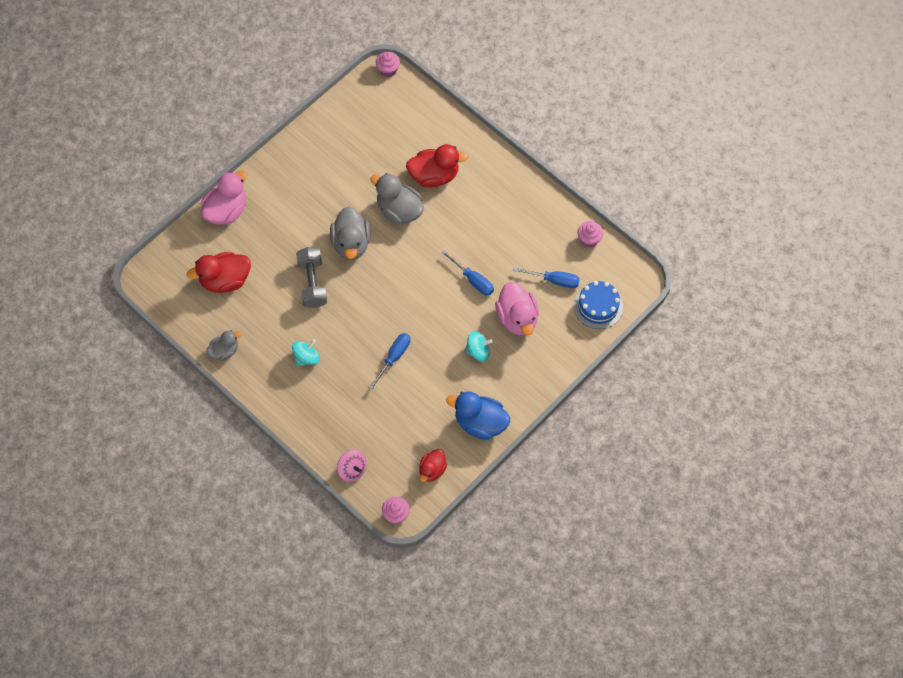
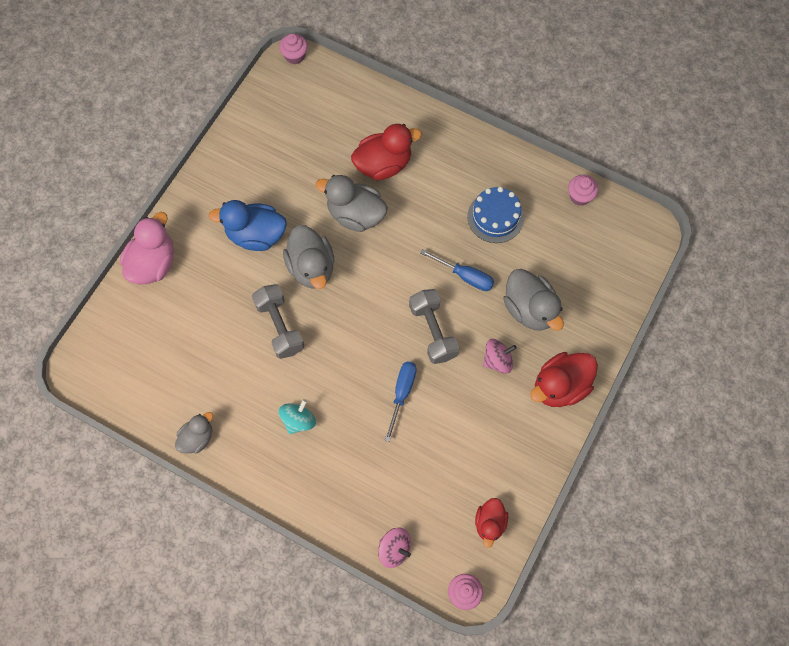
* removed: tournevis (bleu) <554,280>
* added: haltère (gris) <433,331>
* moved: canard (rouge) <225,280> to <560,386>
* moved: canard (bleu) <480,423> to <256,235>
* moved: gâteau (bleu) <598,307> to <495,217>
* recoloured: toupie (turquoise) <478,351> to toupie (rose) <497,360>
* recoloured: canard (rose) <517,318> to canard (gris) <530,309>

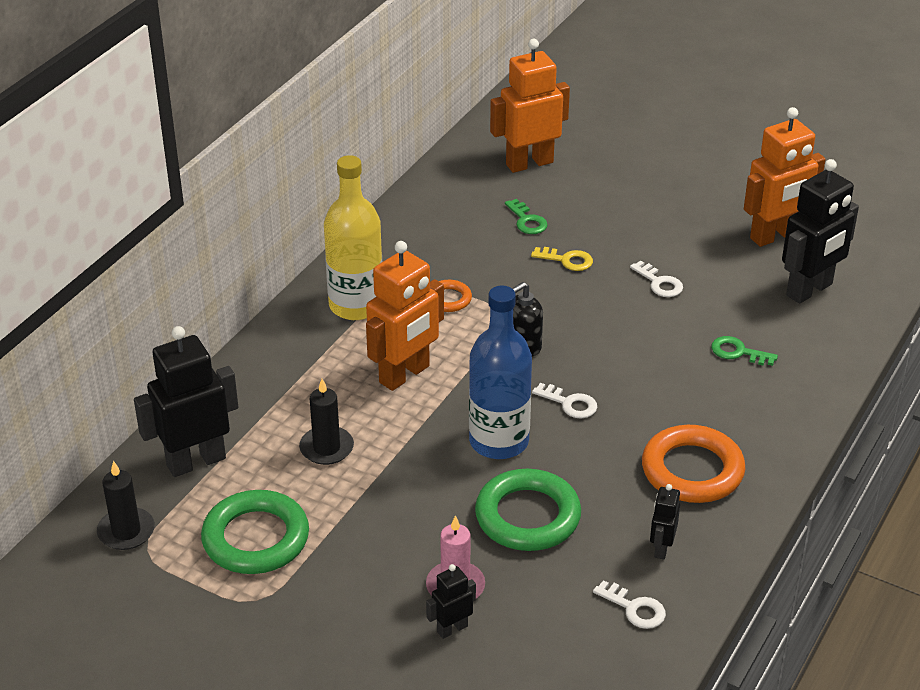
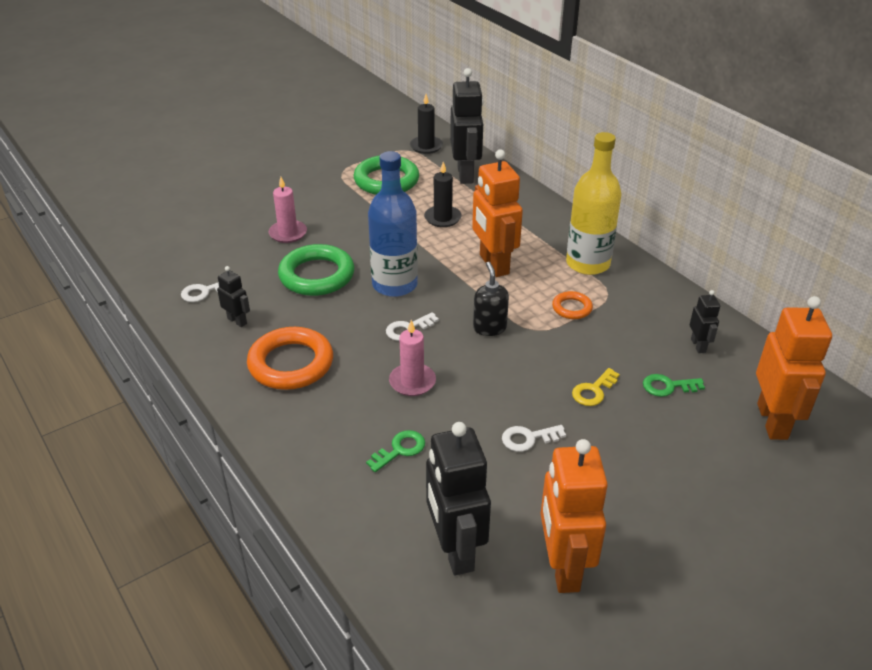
* added: bougie (rose) <412,382>
* moved: robot (noir) <452,629> to <698,345>

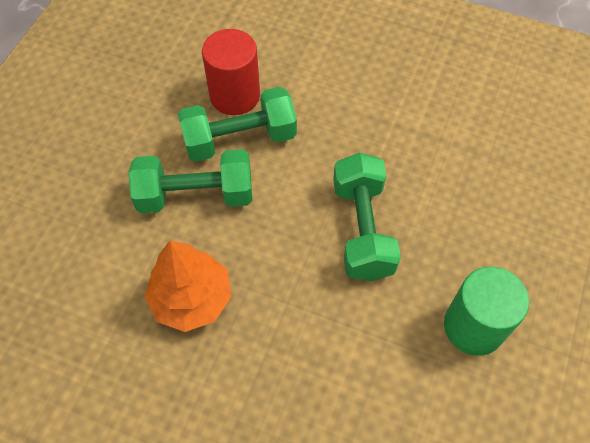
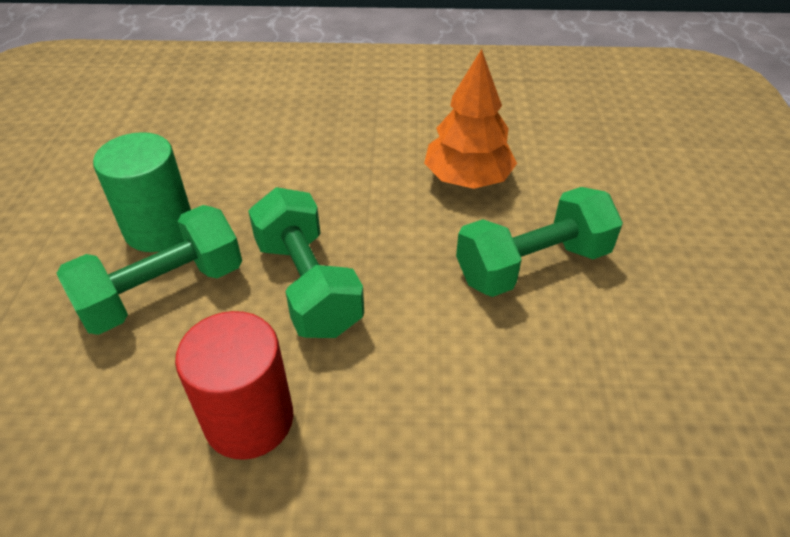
* moved: haltère (vert) <239,139> to <163,292>
* moved: cylindre (rouge) <235,96> to <249,420>

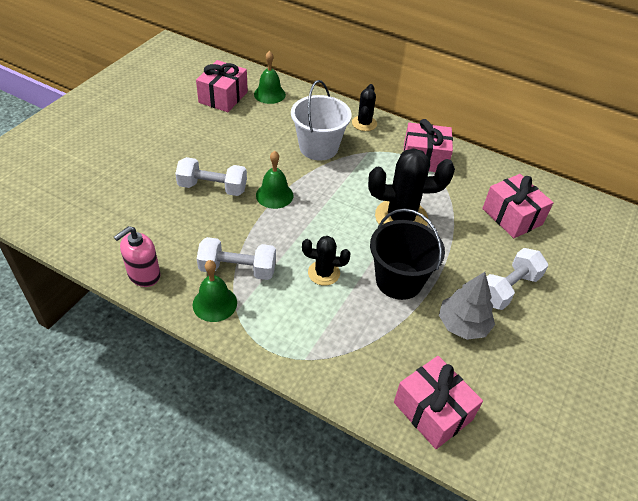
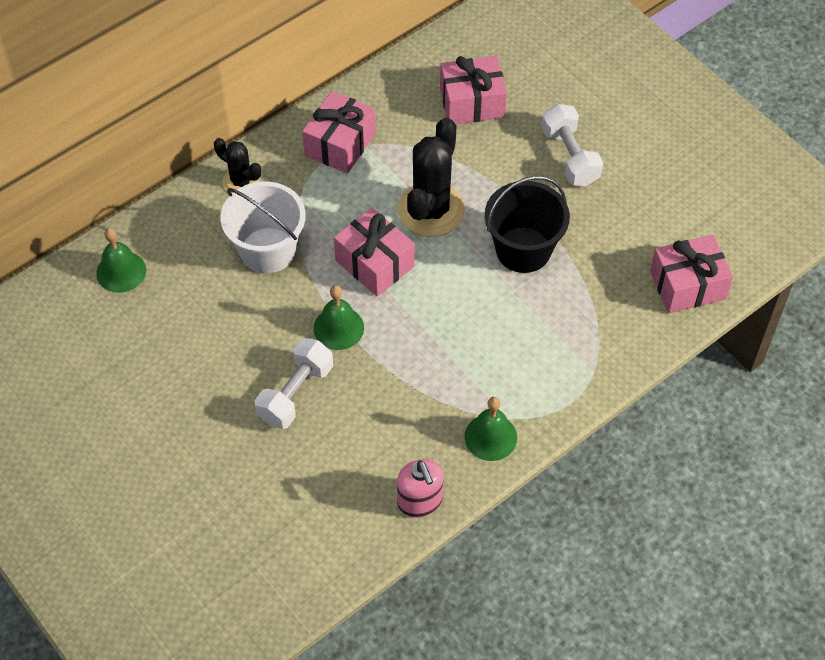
* removed: haltère (blanc) <237,269>
* removed: cactus (noir) <324,273>
* removed: arbre (gris) <463,324>
* moved: cadeau (rose) <223,97> to <374,263>

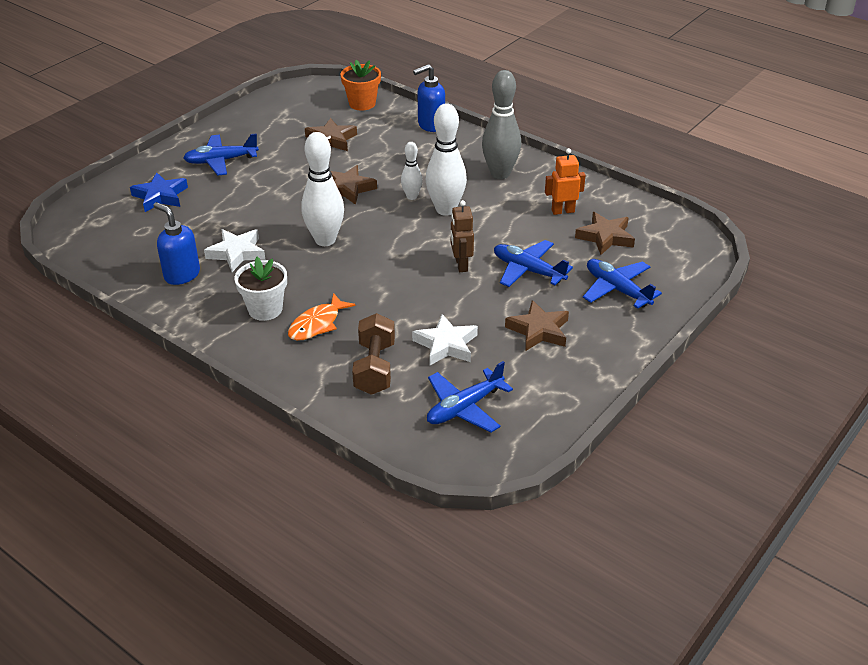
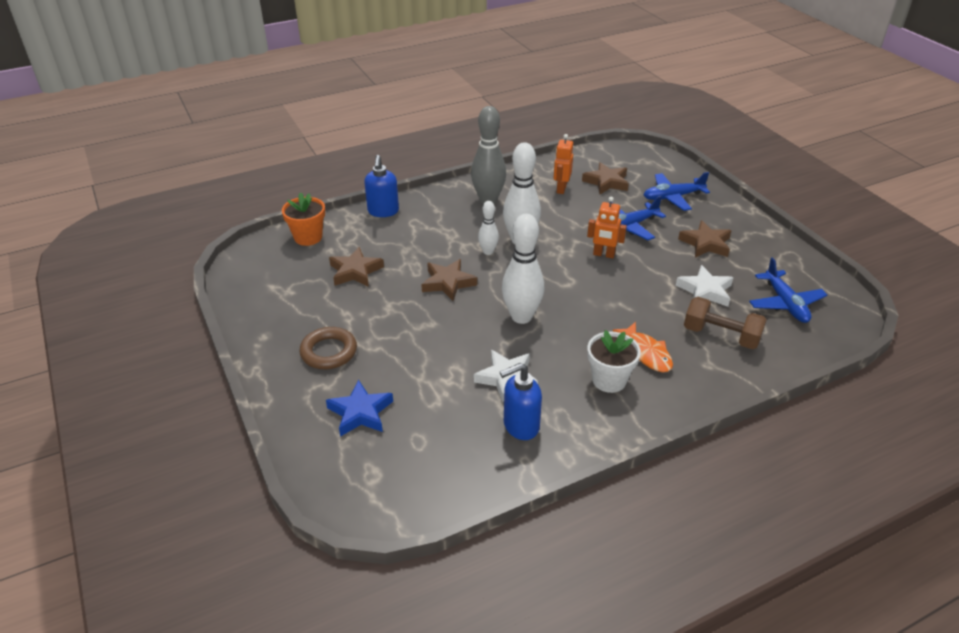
* replaced: avion (bleu) <221,161> to anneau (marron) <329,352>
* recoloured: robot (marron) <461,265> to robot (orange) <603,254>

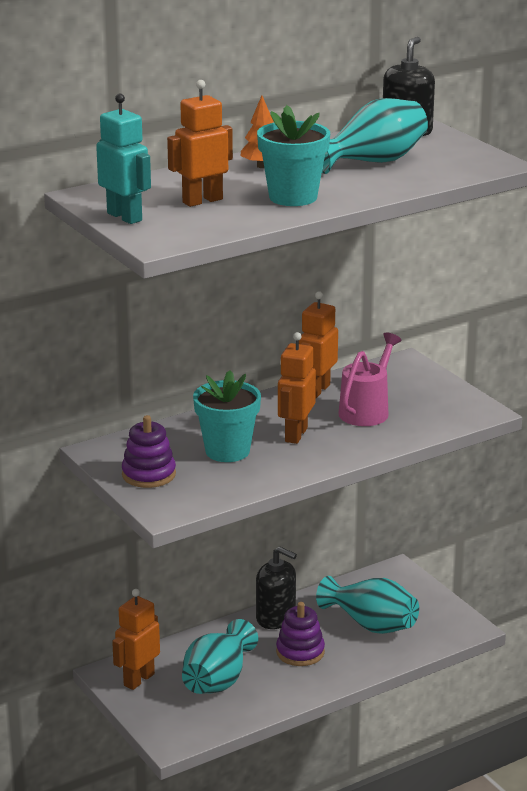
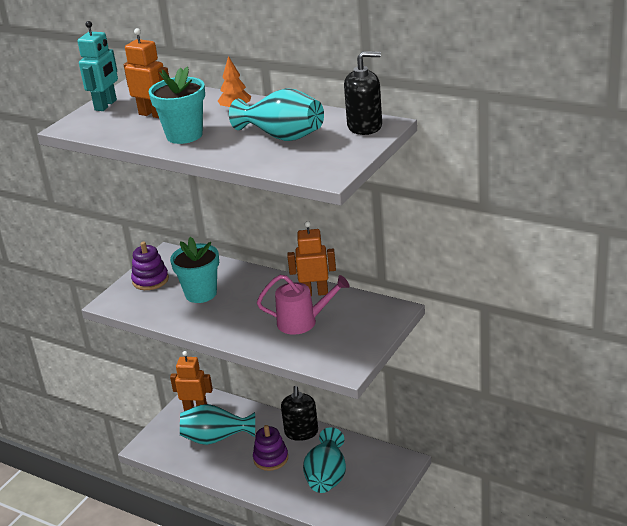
* removed: robot (orange) <295,435>

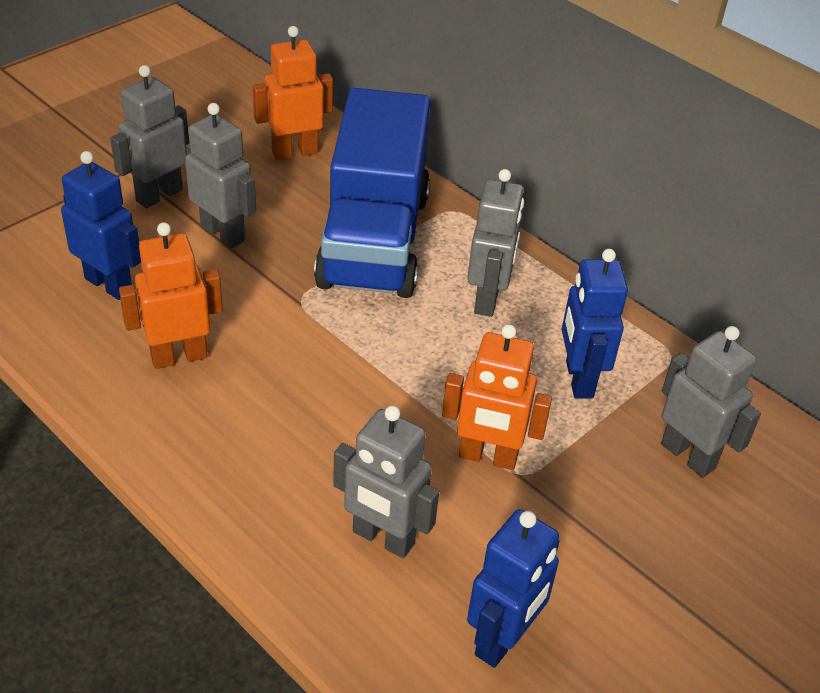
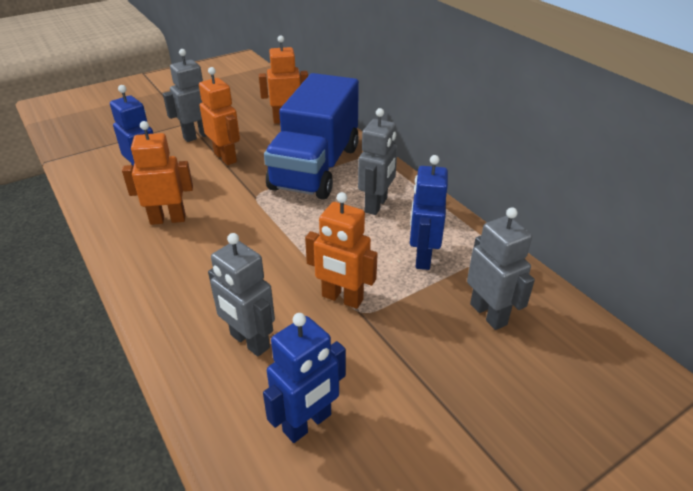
* recoloured: robot (gris) <223,233> to robot (orange) <225,157>

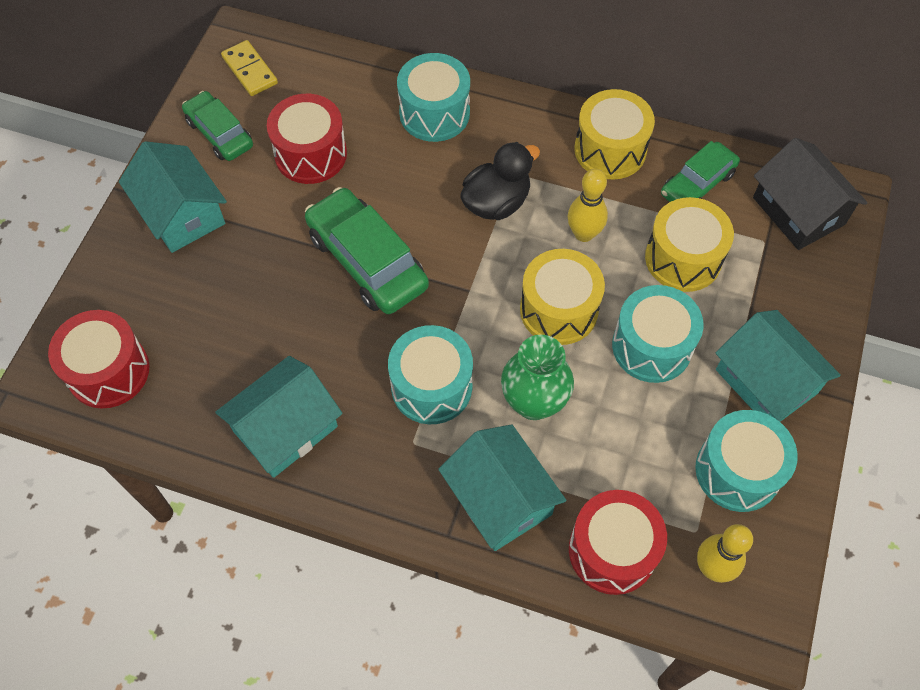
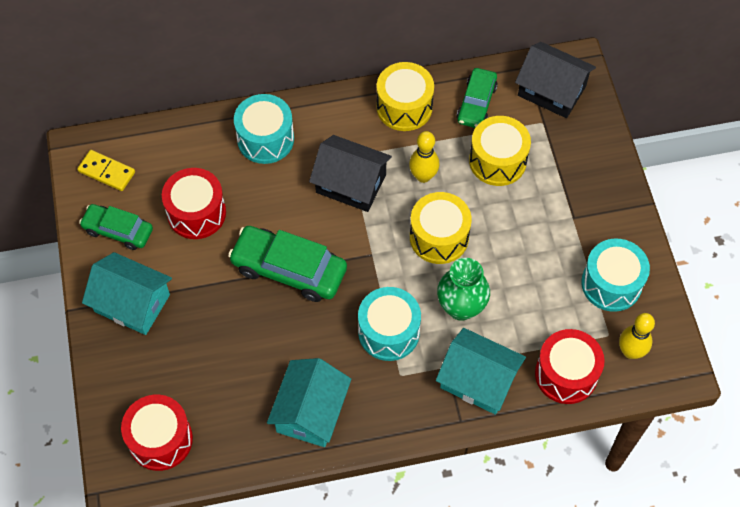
* removed: tambour (turquoise) <652,346>
* removed: maison (turquoise) <766,381>
* replaced: canard (noir) <496,202> to maison (noir) <351,183>

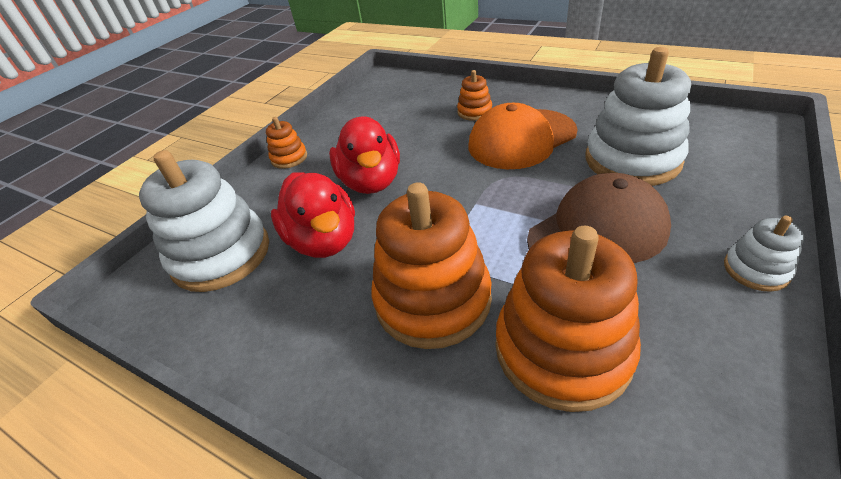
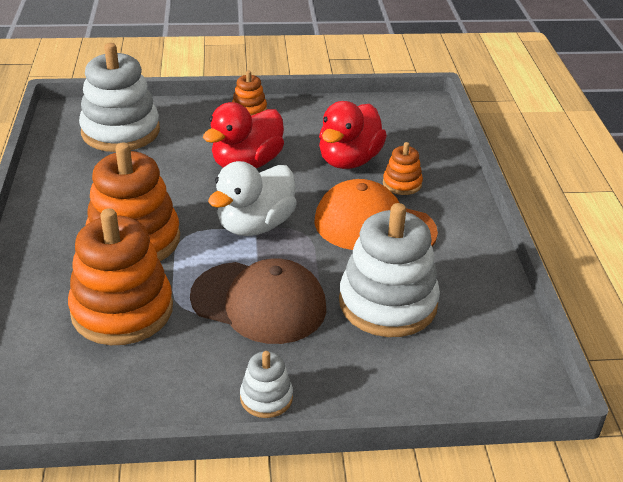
* added: canard (blanc) <255,225>
* moved: canard (rouge) <324,240> to <349,160>

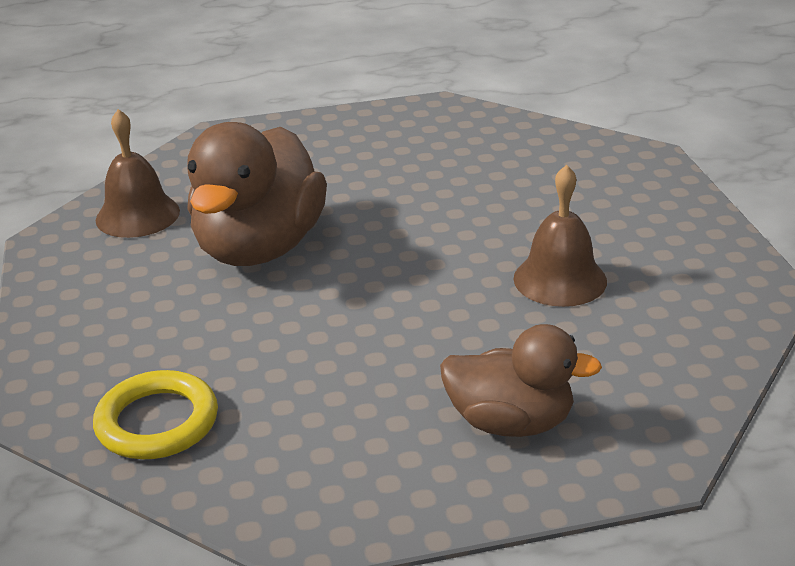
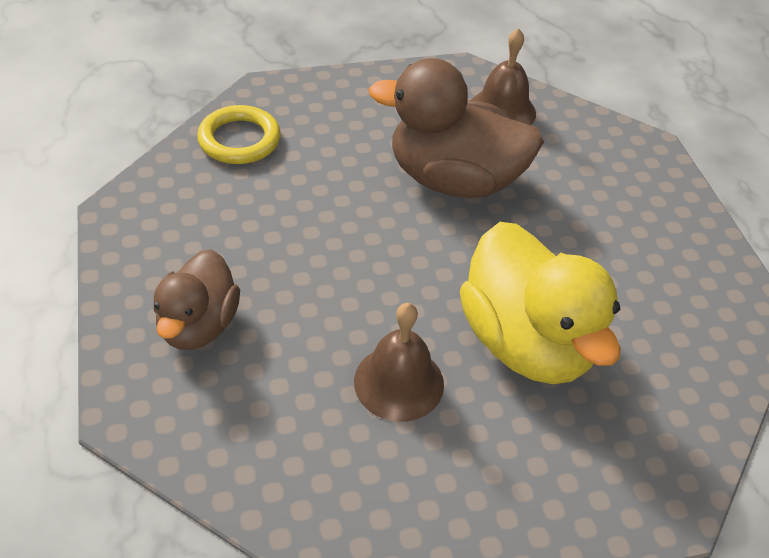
* added: canard (jaune) <526,342>

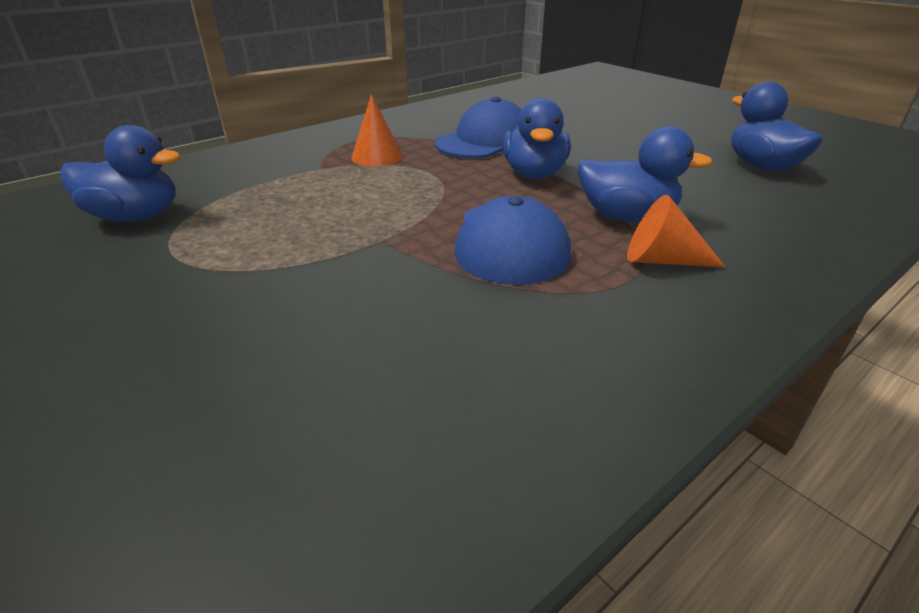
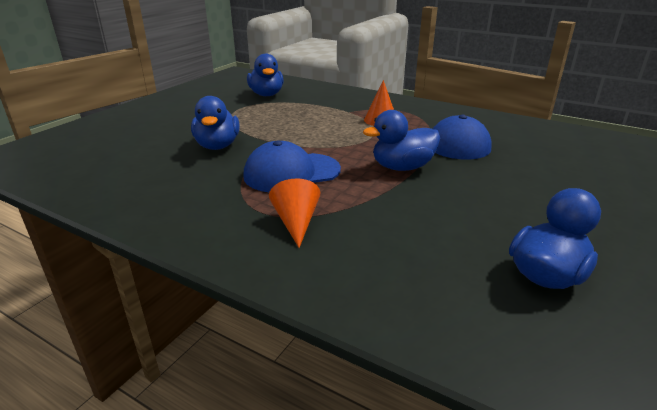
* moved: canard (bleu) <626,217> to <217,146>

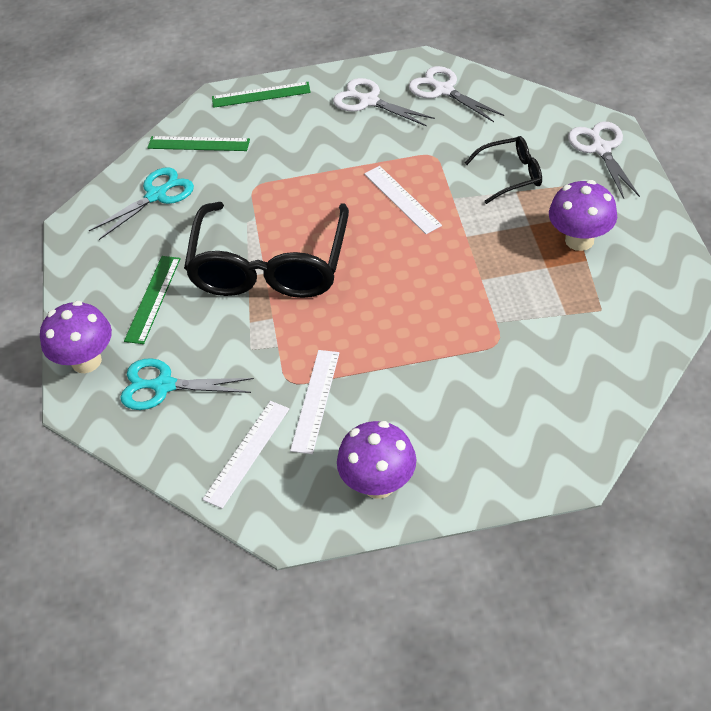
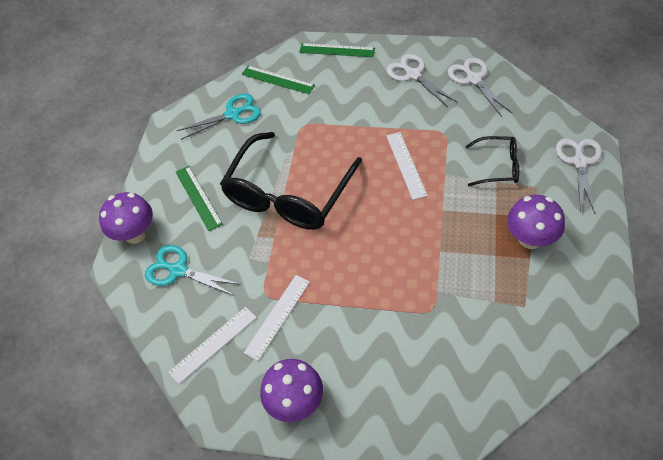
* turned: règle (vert) <153,299> = <198,197> 60 degrees counterclockwise

